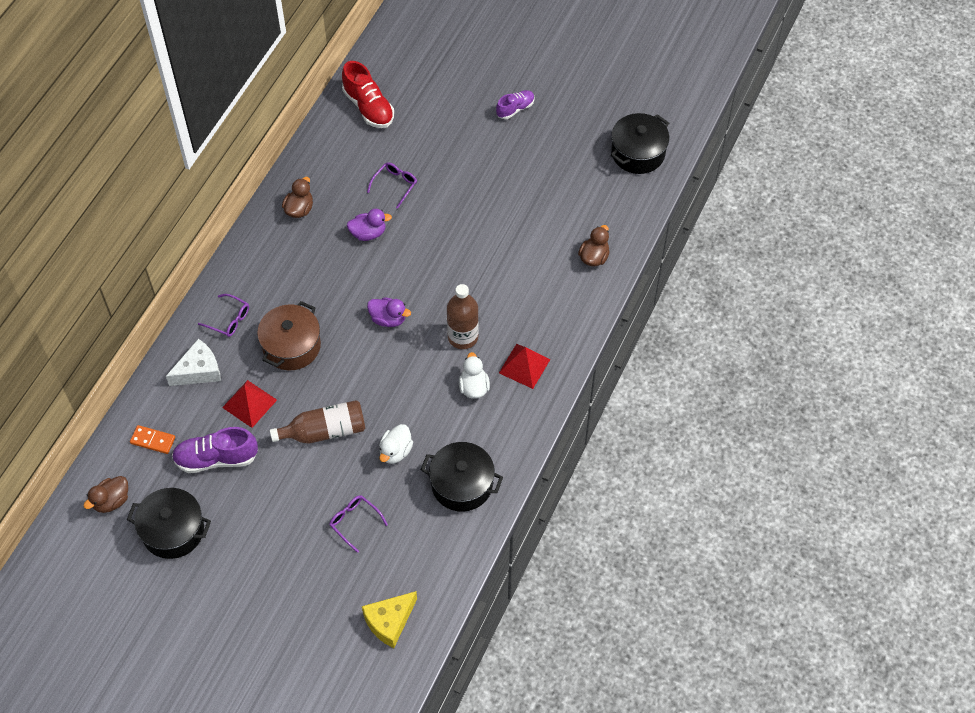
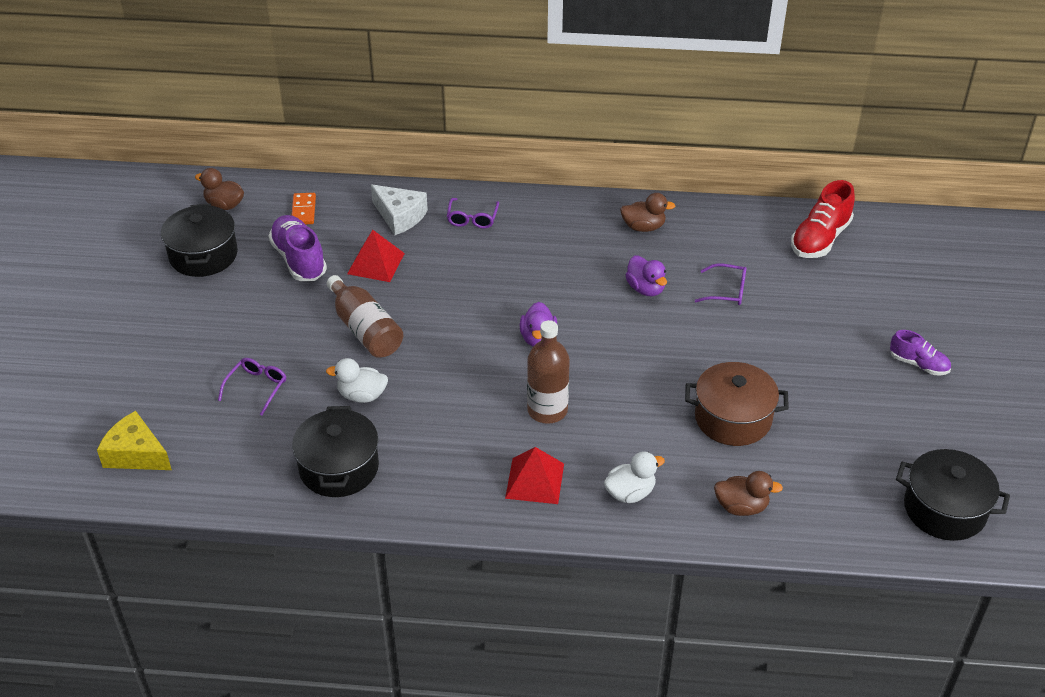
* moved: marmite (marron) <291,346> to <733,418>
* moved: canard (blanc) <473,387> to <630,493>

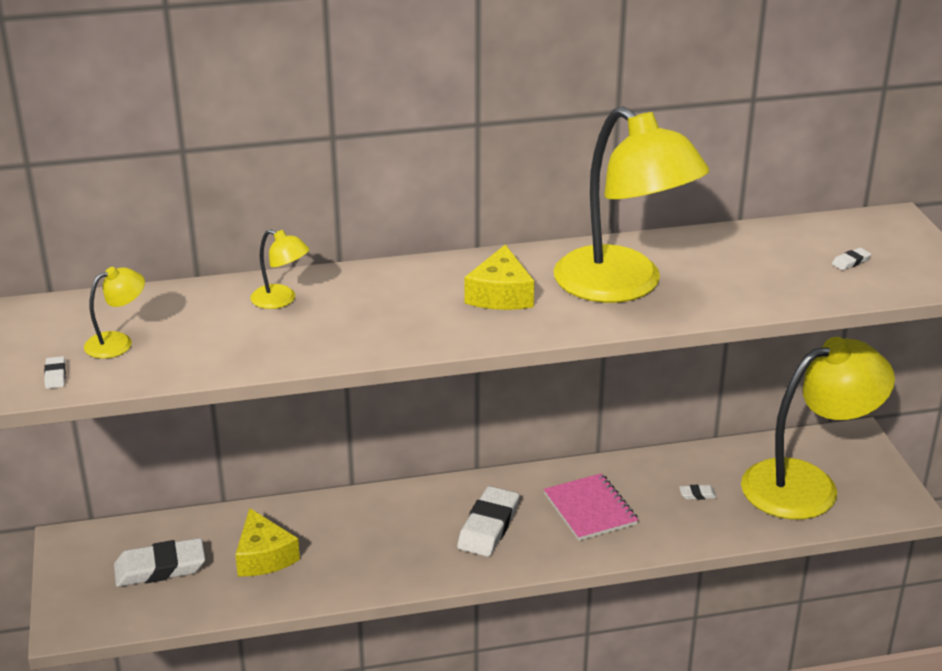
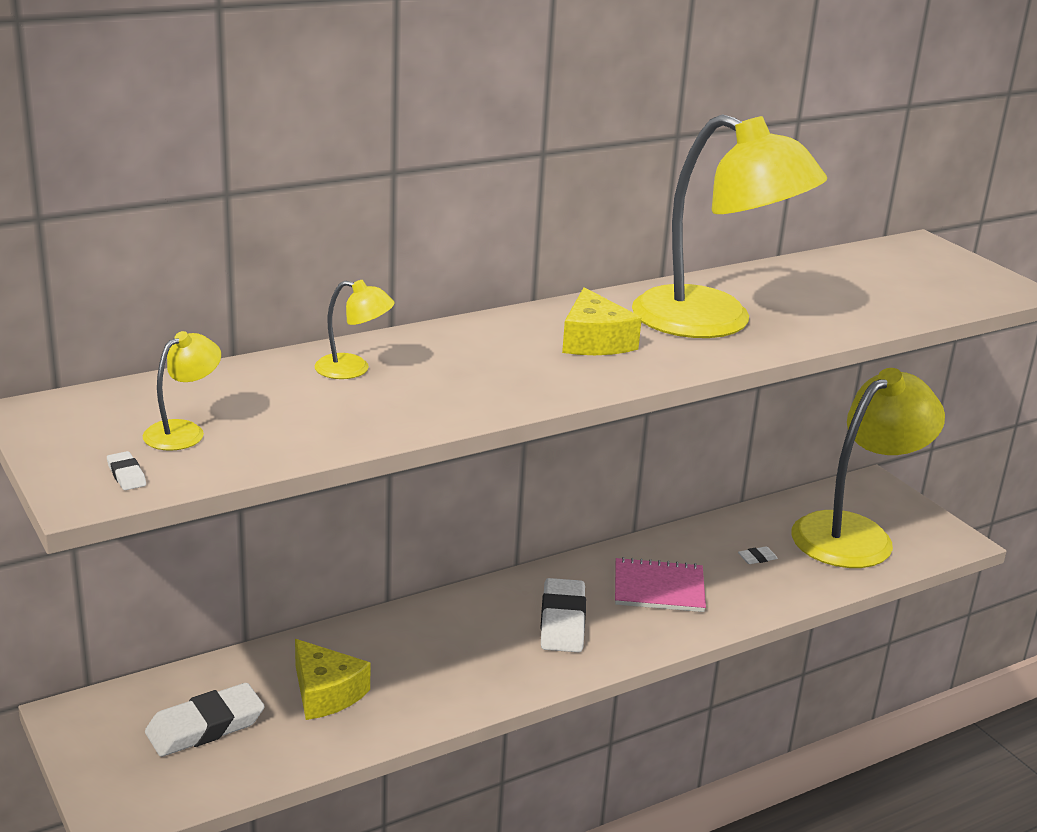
* removed: gomme (blanc) <851,262>
* turned: carnet (rose) <590,509> = <659,588> 45 degrees counterclockwise

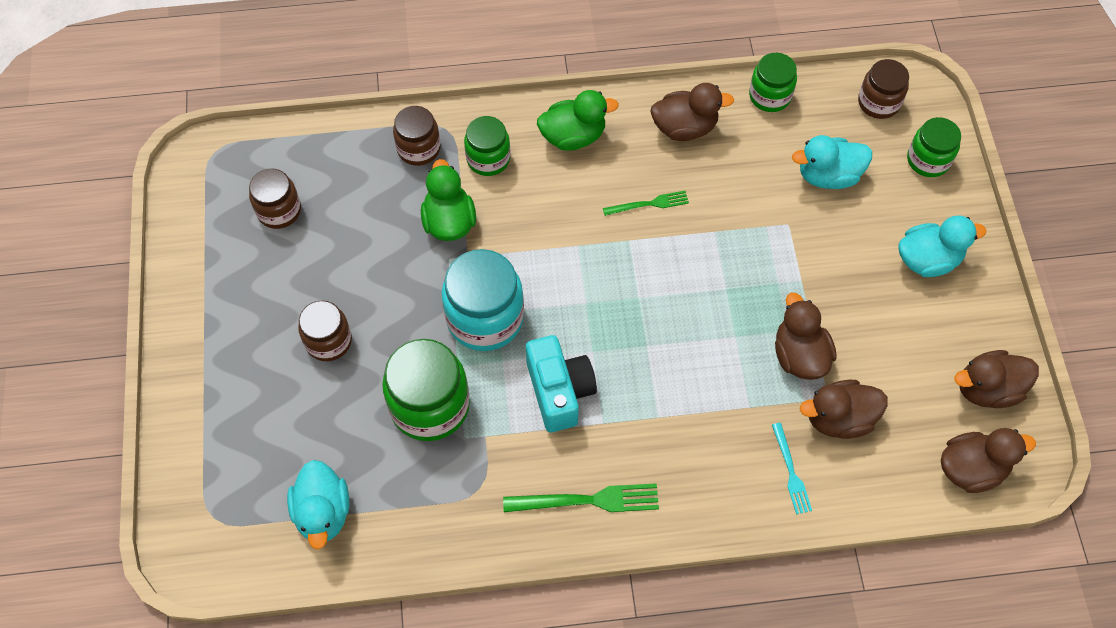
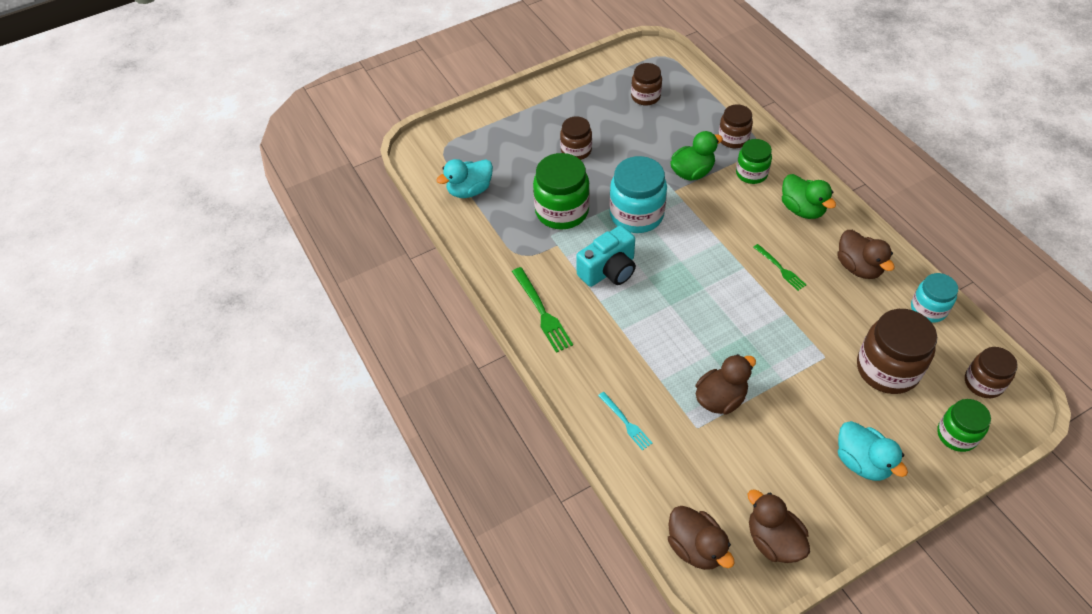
* removed: canard (marron) <839,418>
* replaced: canard (turquoise) <828,176> to bocal (marron) <887,369>
* recoloured: bocal (vert) <770,96> to bocal (turquoise) <928,309>
* turned: fourchette (turquoise) <790,471> = <625,422> 90 degrees counterclockwise

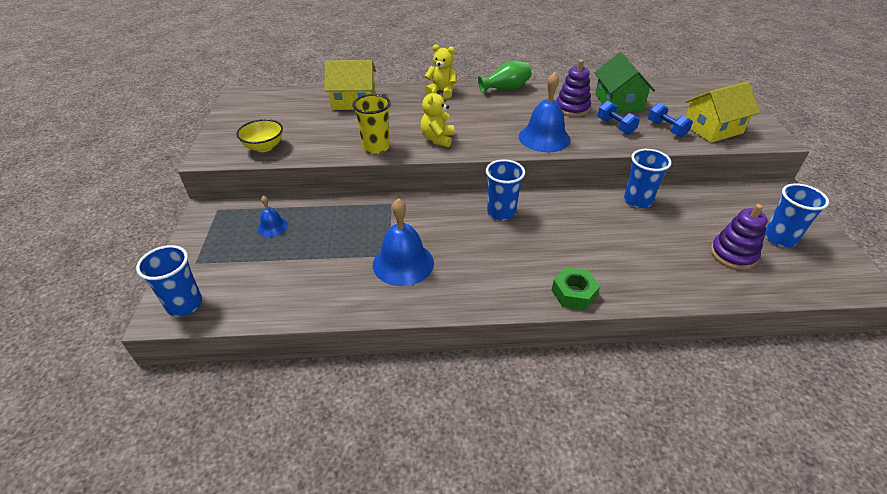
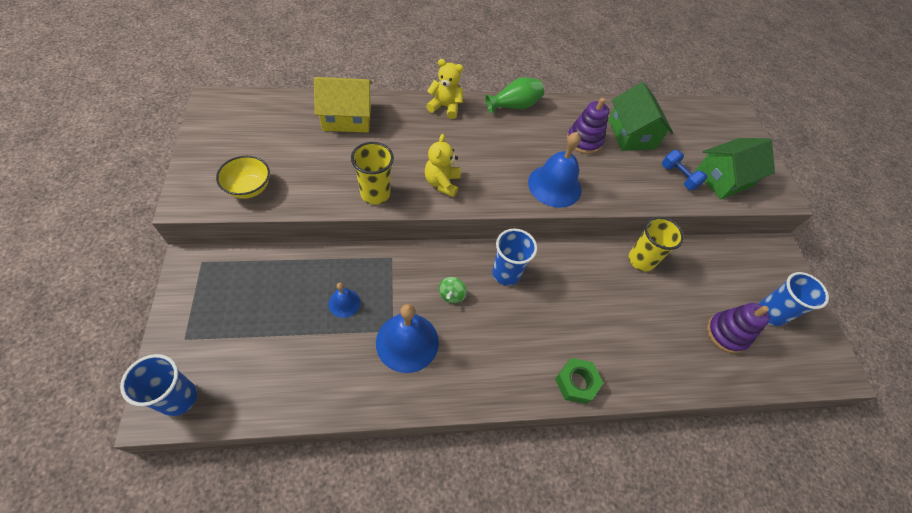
* removed: haltère (bleu) <615,126>
* added: toupie (vert) <451,295>
* moved: cloche (bleu) <272,227> to <344,303>
* recoloured: gobelet (bleu) <637,201> to gobelet (jaune) <641,260>
* recoloured: maison (jaune) <712,129> to maison (vert) <723,179>

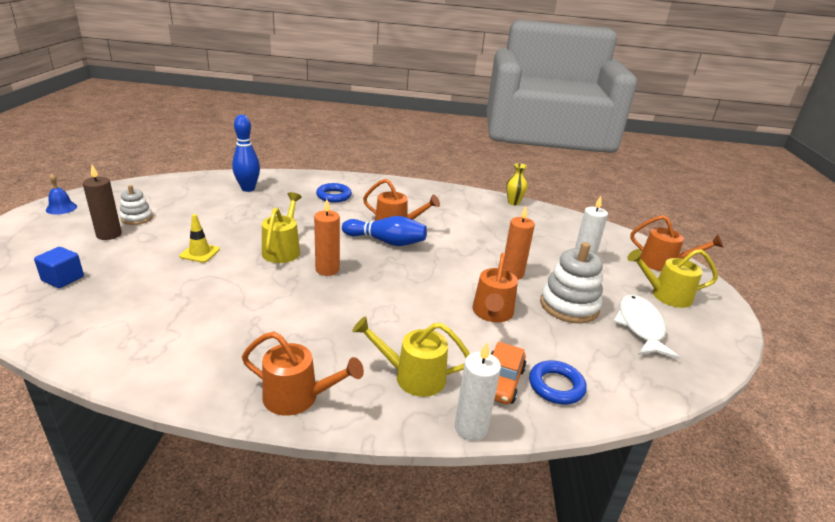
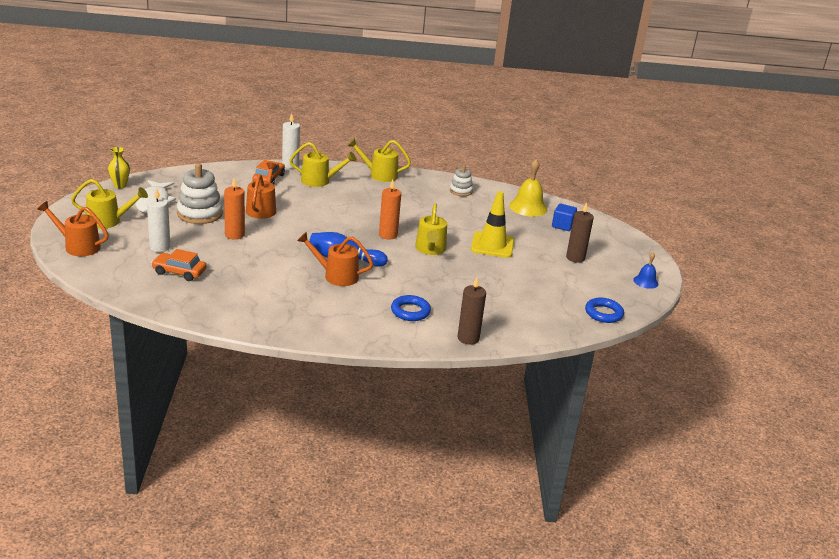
* removed: quille (bleu) <248,189>
* added: voiture (orange) <179,272>
* added: bougie (marron) <468,338>
* added: cloche (jaune) <528,207>
* moved: jouet à empiler (blanc) <136,218> to <461,191>
* moved: vase (jaune) <513,202> to <120,186>
* moved: anneau (bleu) <556,386> to <603,313>
* recoloured: arrosoir (orange) <299,397> to arrosoir (jaune) <379,175>
* resized: cône de chantier (jaune) <200,253> = <492,245> x1.72

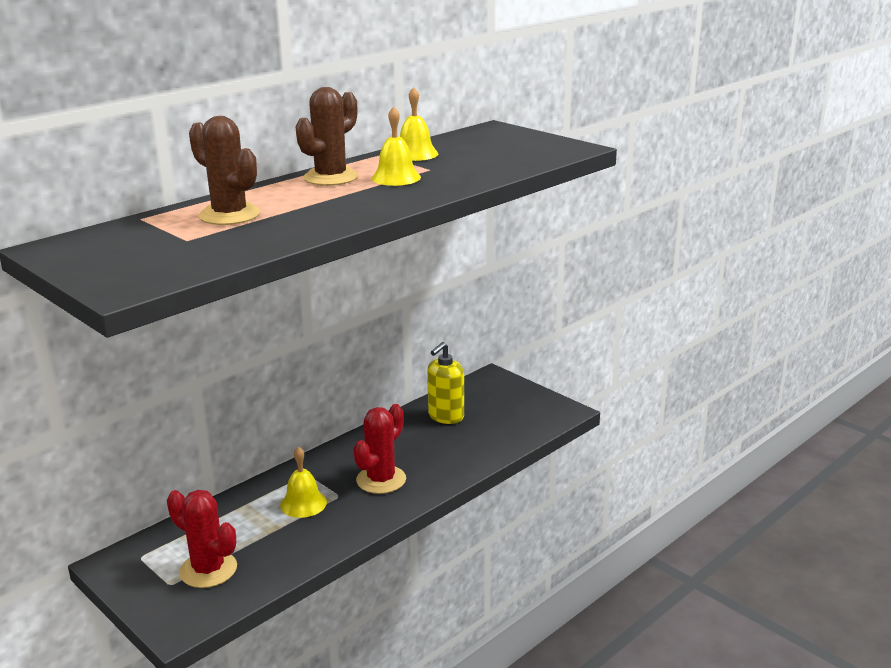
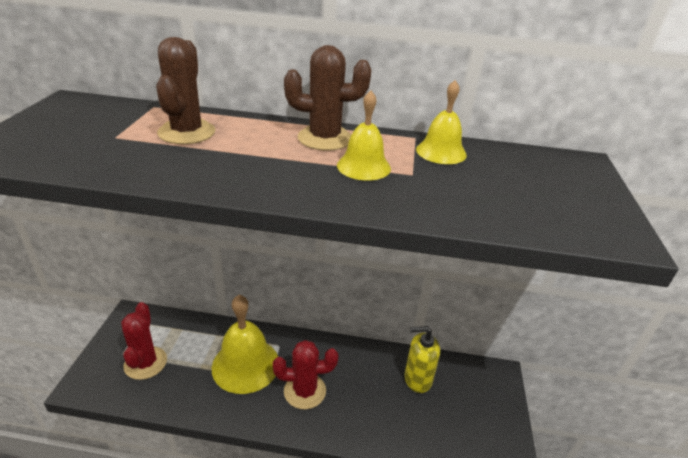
* resized: cloche (jaune) <303,503> = <245,365> x1.83

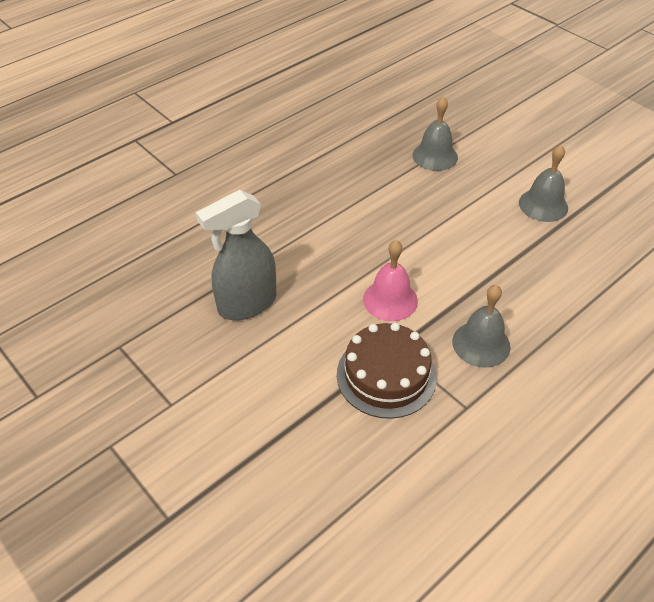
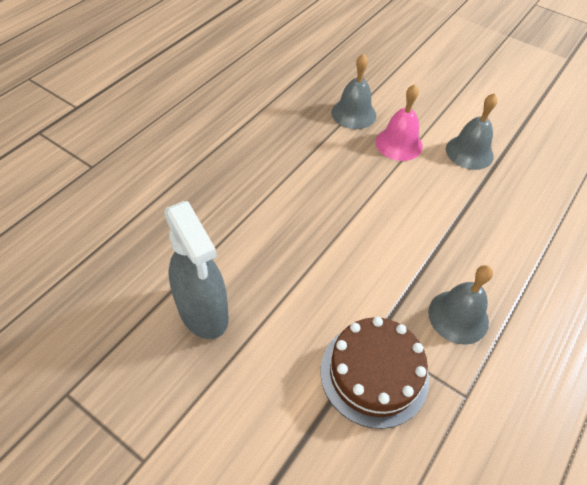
* moved: cloche (rose) <390,300> to <399,144>
* turned: vaporisateur (gris) <247,304> = <203,312> 75 degrees counterclockwise

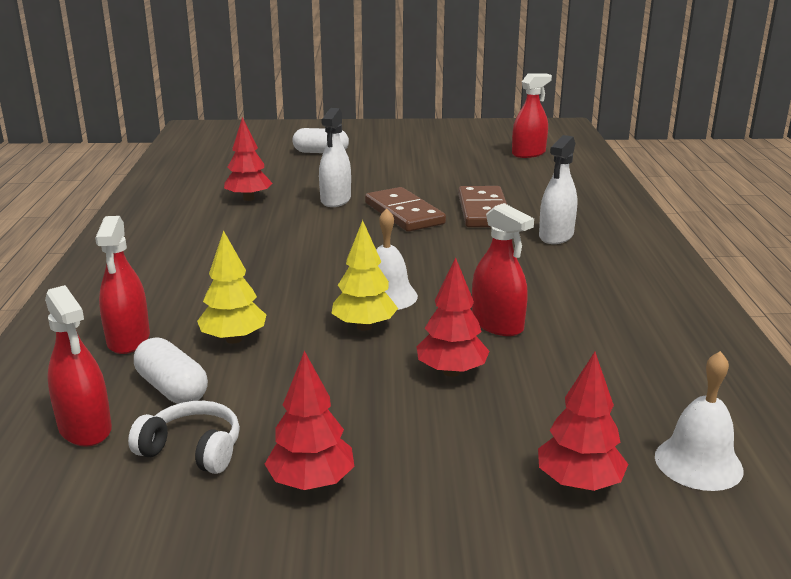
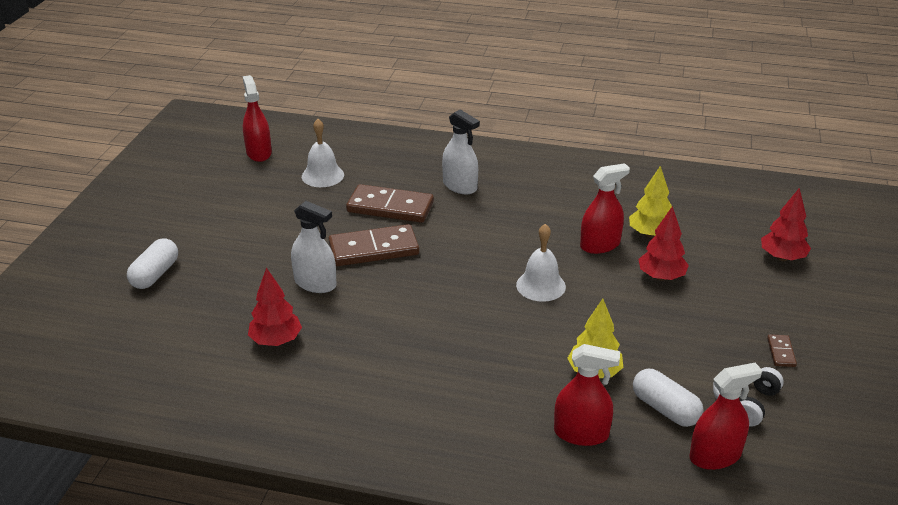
* moved: arbre (jaune) <364,326> to <650,234>
* moved: cloche (blanc) <698,463> to <322,175>
* replaced: arbre (rouge) <311,482> to domino (marron) <781,352>
* turned: gélule (blanc) <172,389> = <665,409> 75 degrees clockwise

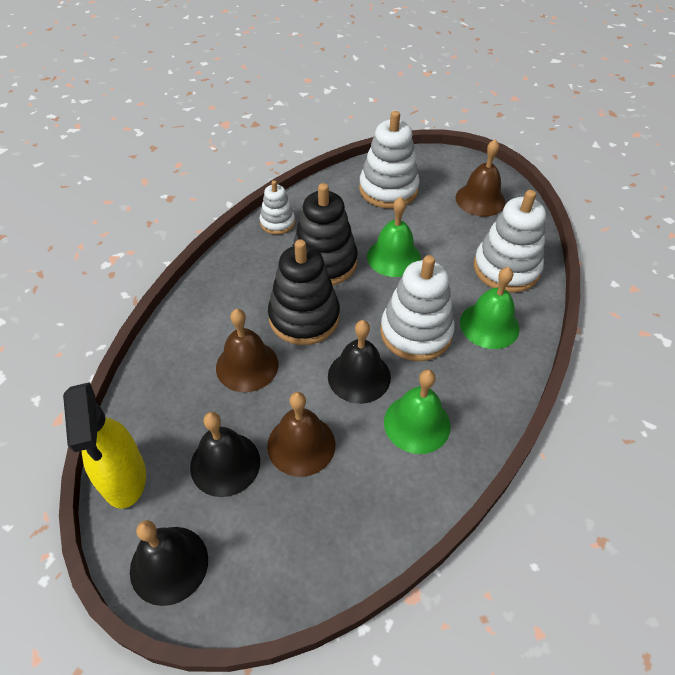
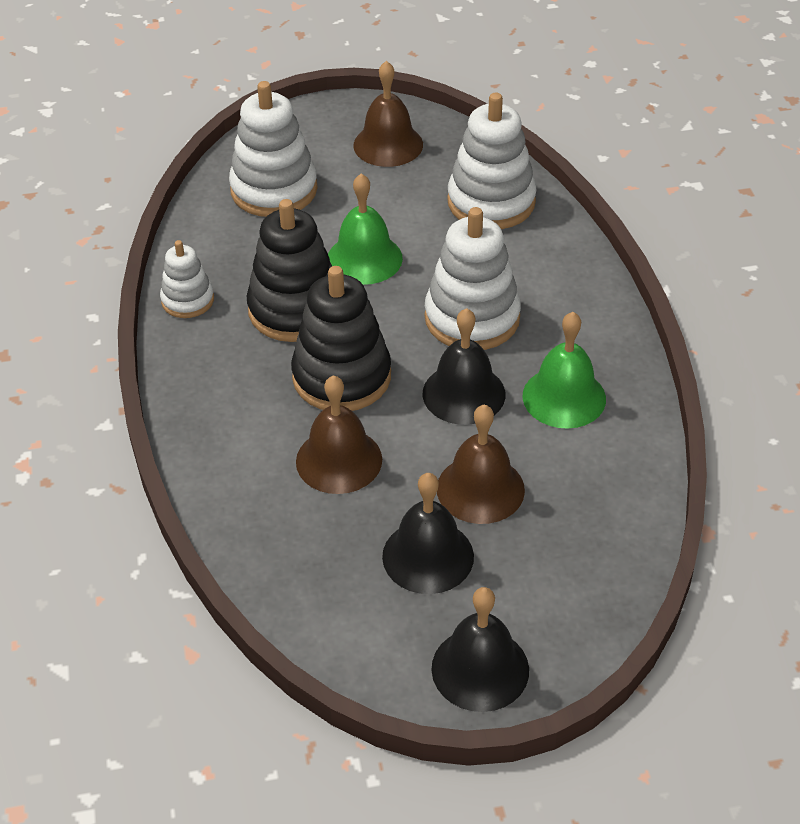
* removed: vaporisateur (jaune) <124,478>
* removed: cloche (vert) <489,325>

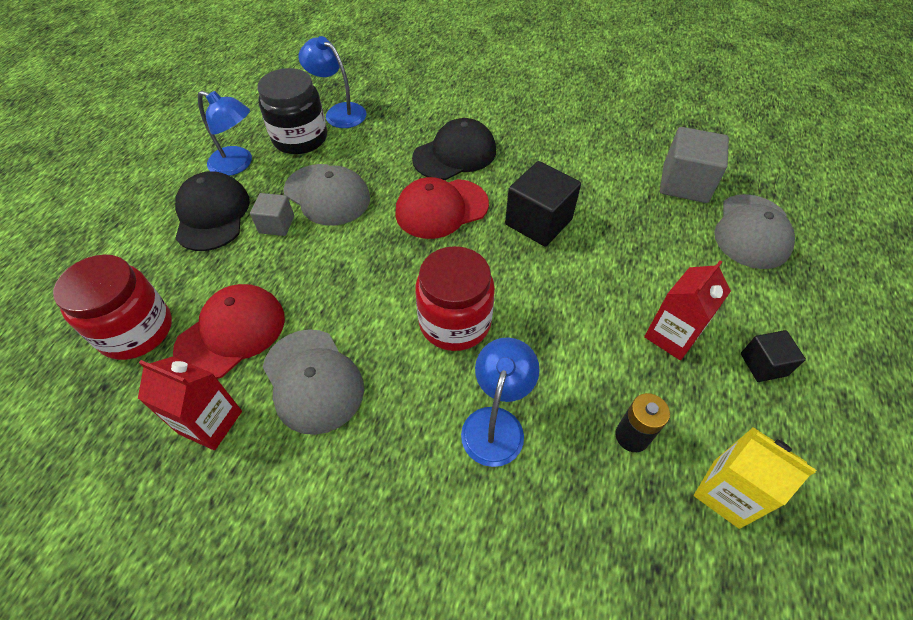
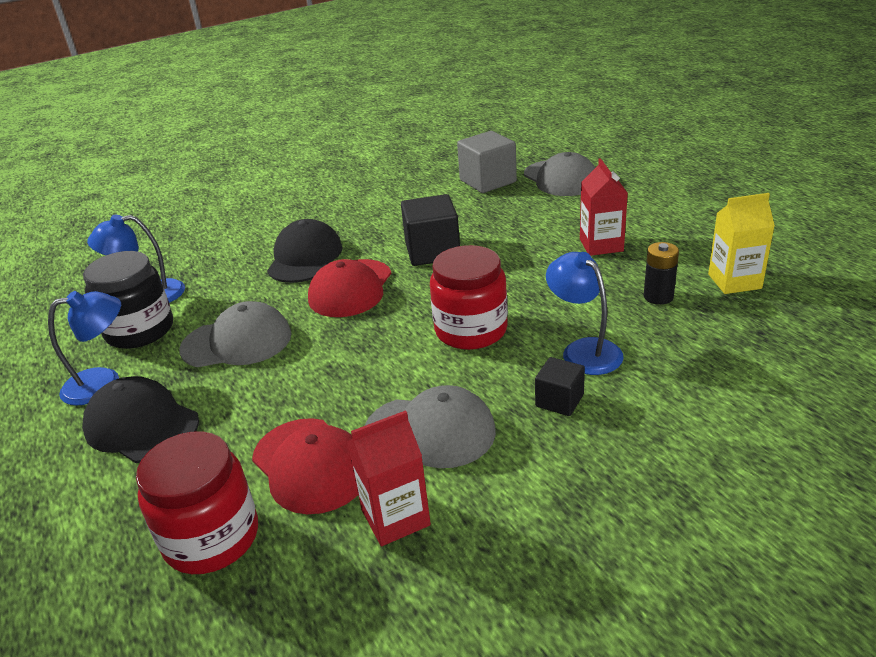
* removed: cube (gris) <276,224>
* moved: cube (noir) <763,364> to <559,400>
* turned: casquette (rouge) <231,333> = <311,465> 150 degrees clockwise

